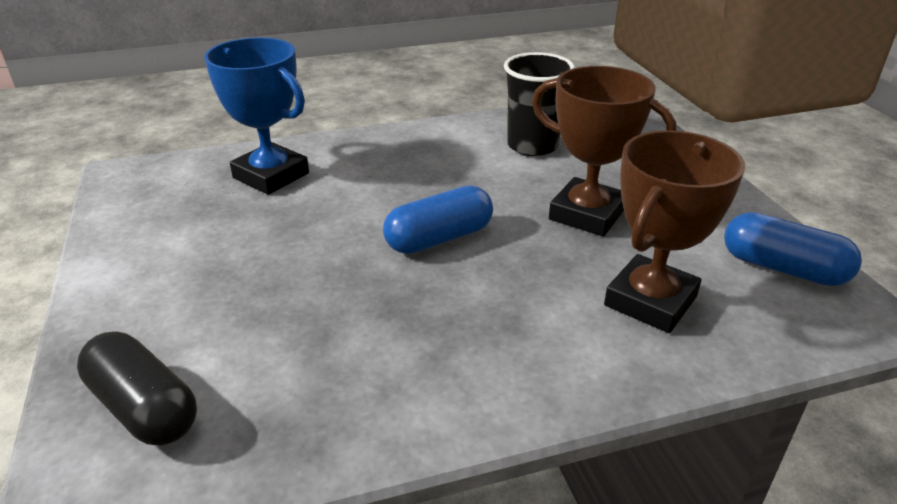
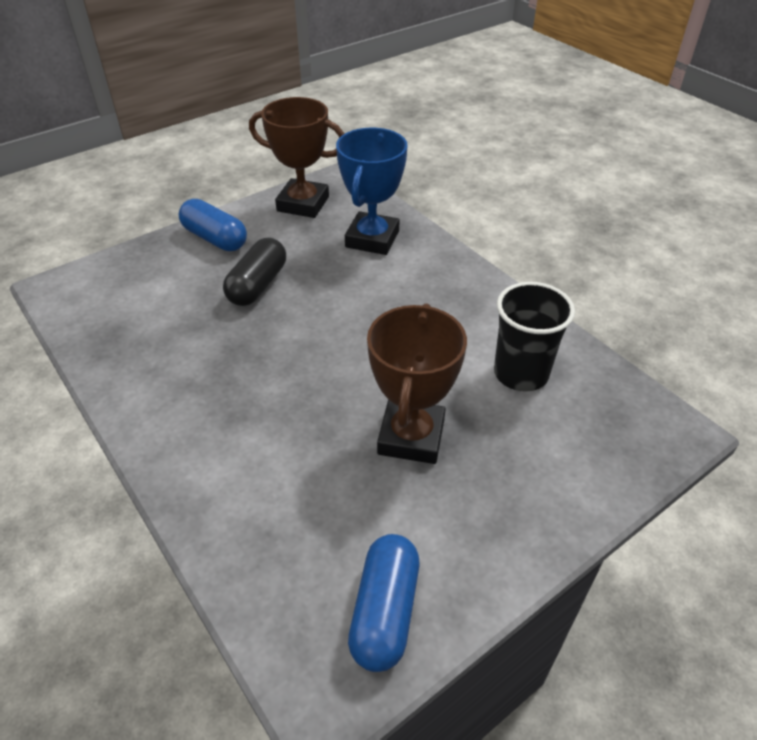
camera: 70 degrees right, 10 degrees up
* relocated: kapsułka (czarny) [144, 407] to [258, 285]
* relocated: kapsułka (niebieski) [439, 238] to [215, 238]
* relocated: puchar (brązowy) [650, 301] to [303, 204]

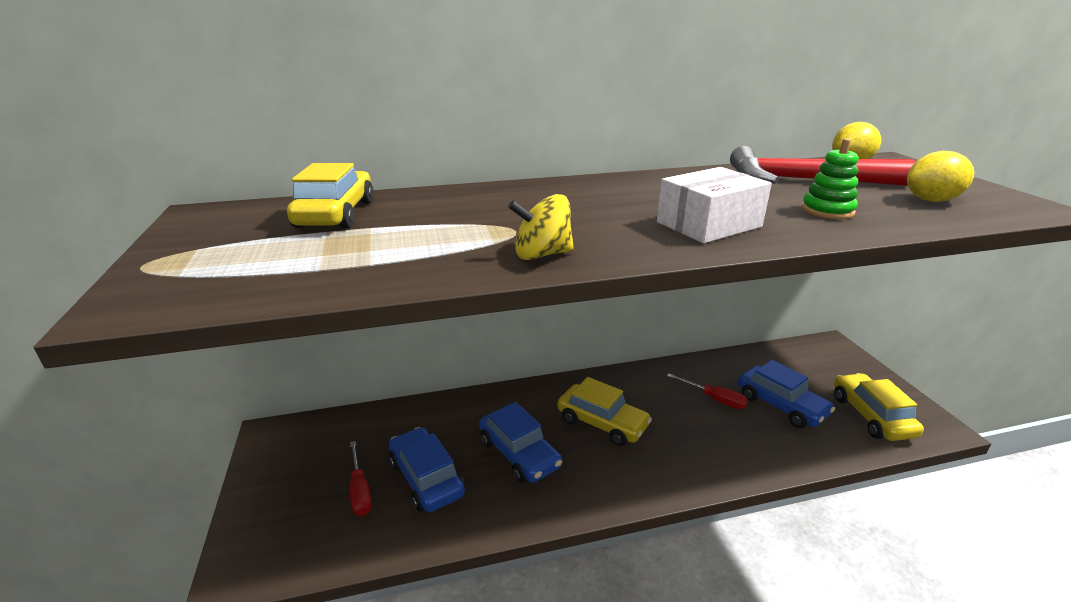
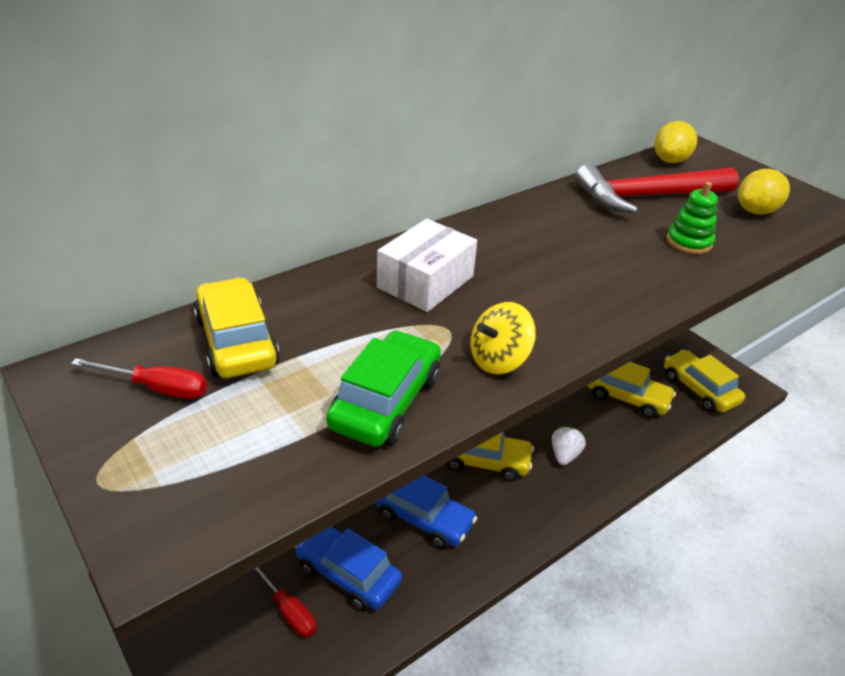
camera: 25 degrees left, 10 degrees up
* relocated: pudełko (biały) [708, 224] to [425, 282]
* relocated: śrubokręt (czerwony) [714, 399] to [157, 388]
* colour: samochód (niebieski) [781, 405] to samochód (żółty) [627, 397]
* appeared: samochód (zielony) [386, 401]
* appeared: truskawka (biały) [564, 455]

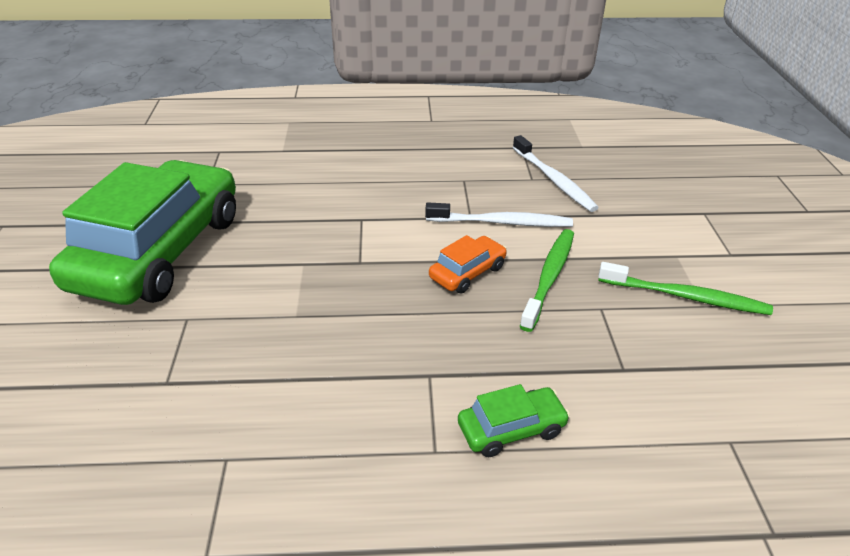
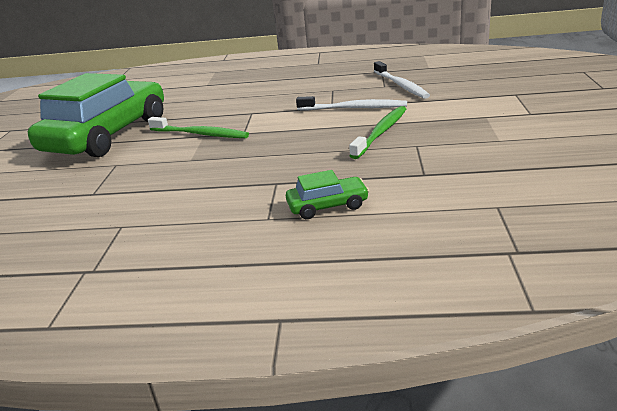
camera: 10 degrees right, 10 degrees down
* missing: samochód (pomarańczowy) [467, 272]
* relocated: szczoteczka do zębów (zielony) [686, 297] to [200, 134]

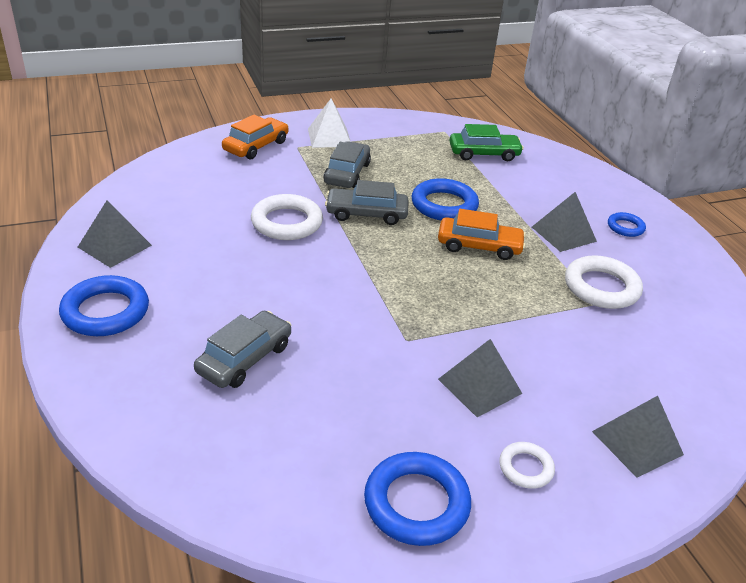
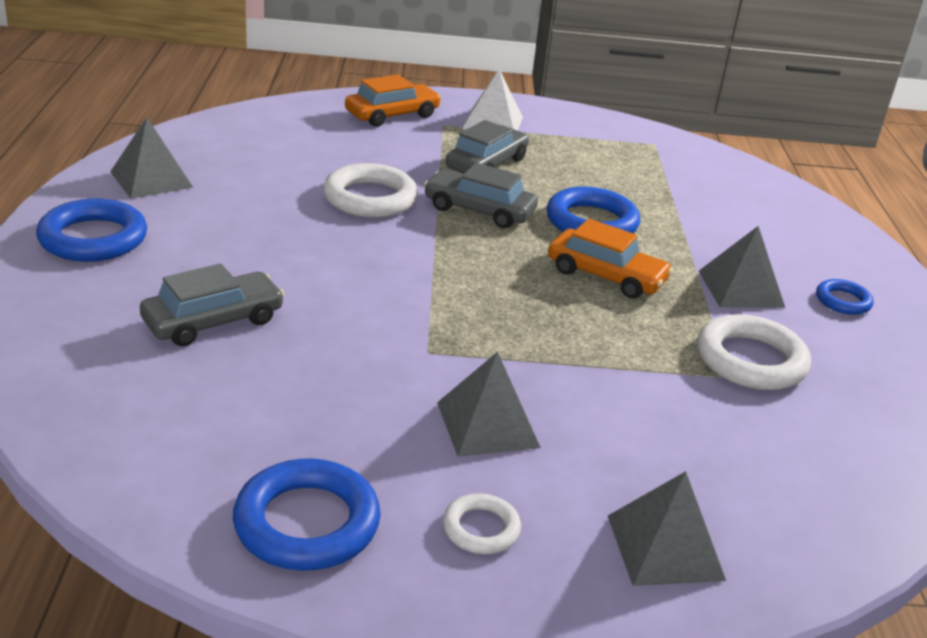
camera: 20 degrees right, 5 degrees down
* missing: samochód (zielony) [484, 154]

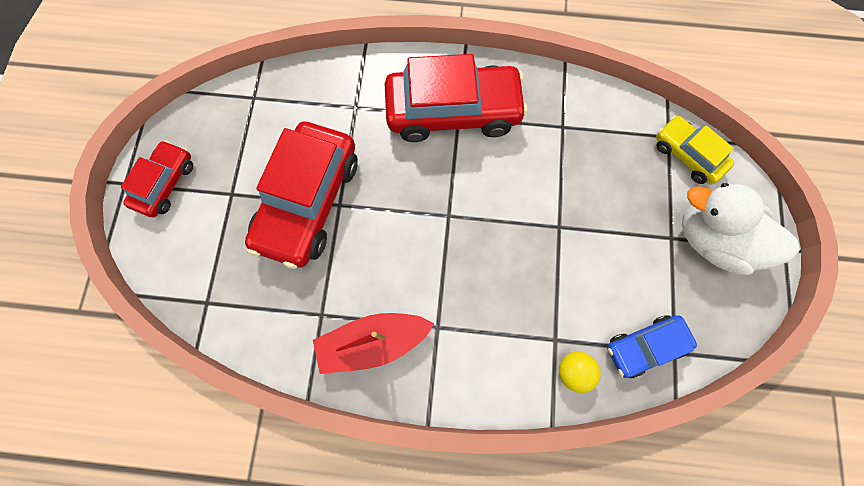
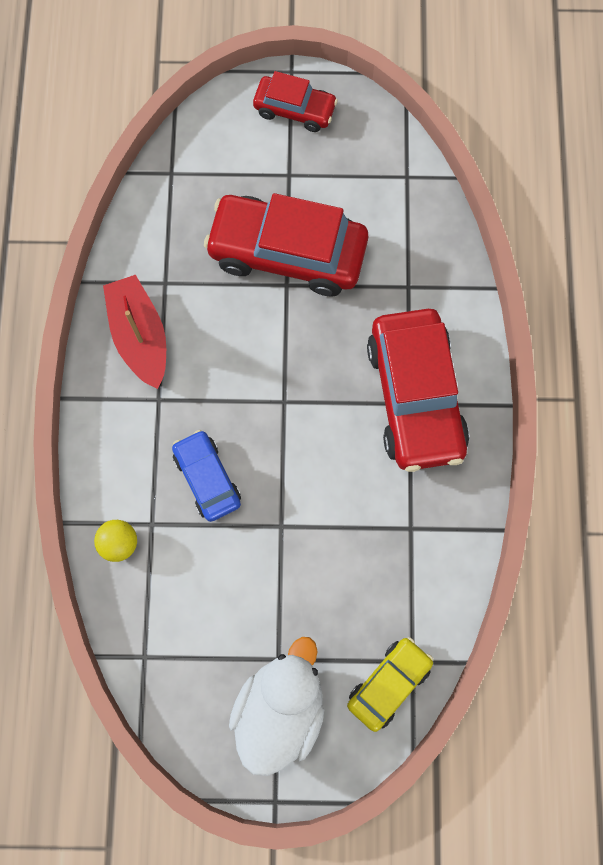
camera: 85 degrees right, 0 degrees up
* relocated: samochód (niebieski) [644, 346] to [207, 478]

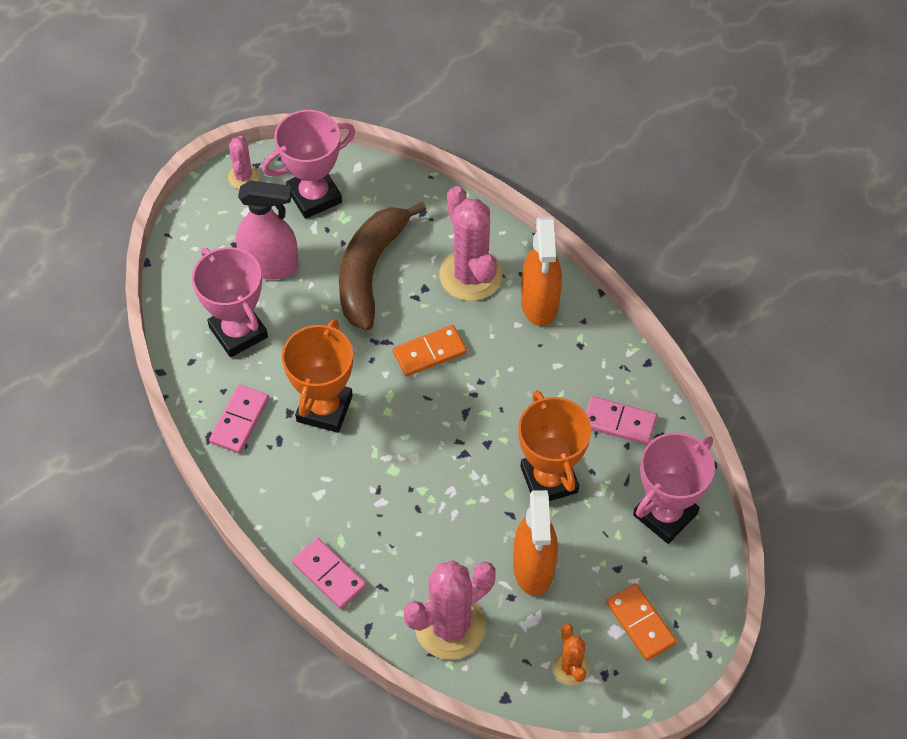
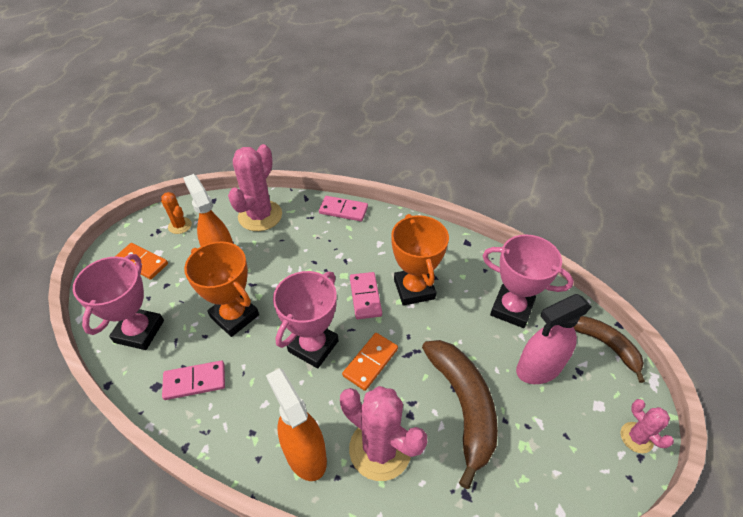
camera: 150 degrees right, 10 degrees down
* relocated: kostka domina (różowy) [240, 420] to [365, 297]
* relocated: puchar (różowy) [314, 196] to [313, 346]
* appeared: banan (brązowy) [606, 345]

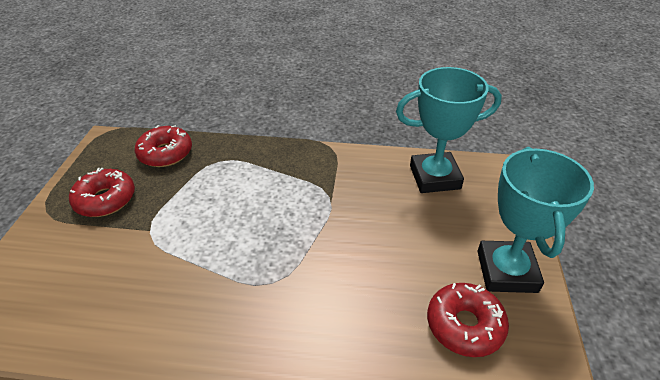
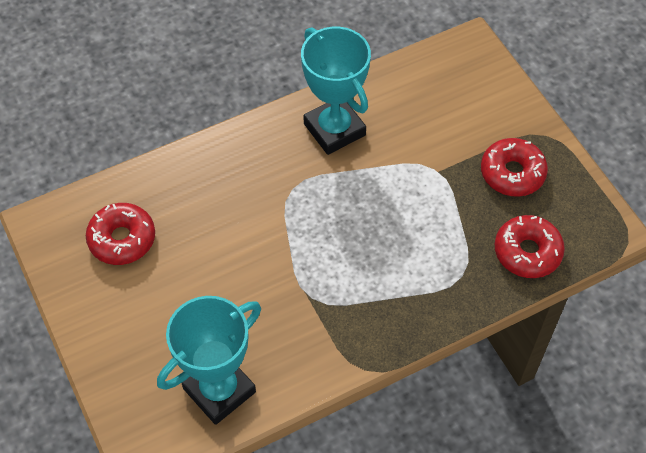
camera: 145 degrees right, 15 degrees up
* relocated: puchar (turkusowy) [506, 271] to [334, 129]

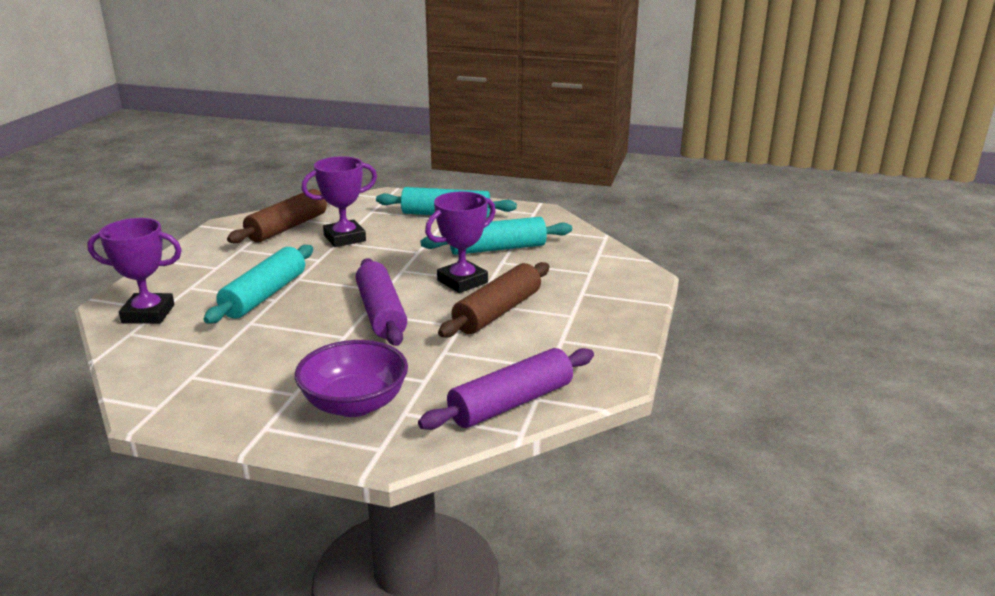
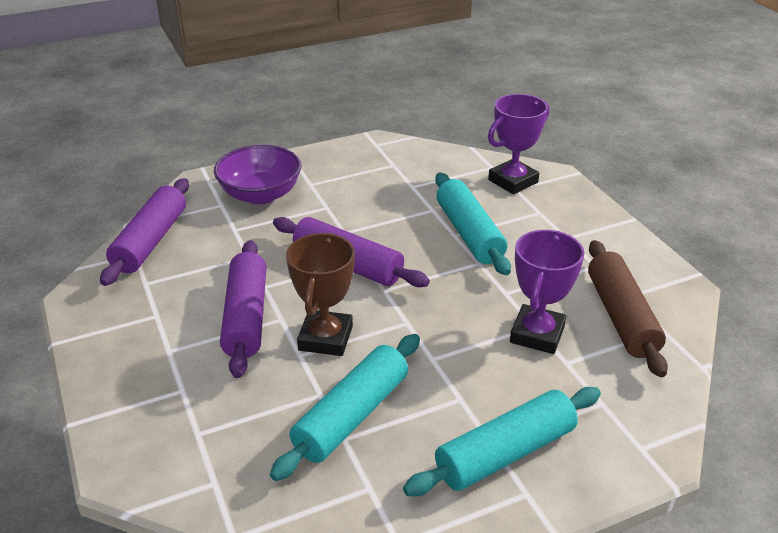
camera: 140 degrees right, 10 degrees up
* colour: puchar (fioletowy) [462, 281] to puchar (brązowy) [325, 338]
* colour: wałek do ciasta (brązowy) [497, 312] to wałek do ciasta (fioletowy) [246, 317]

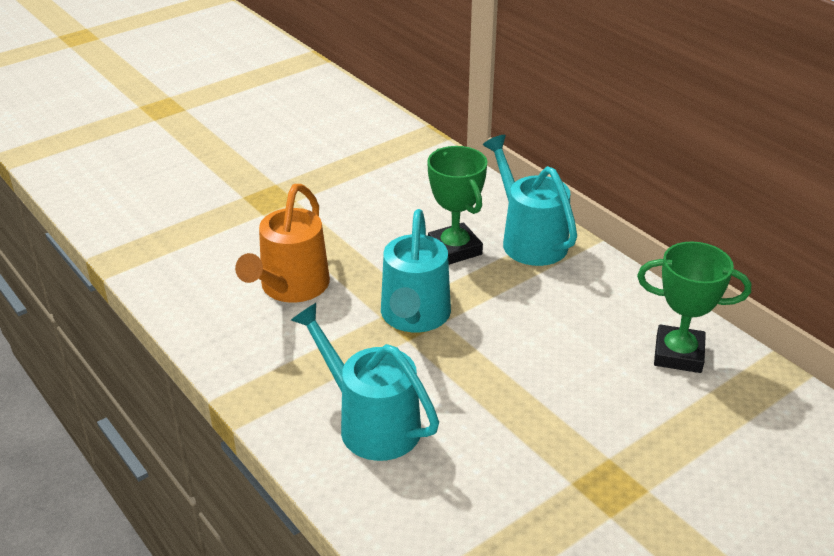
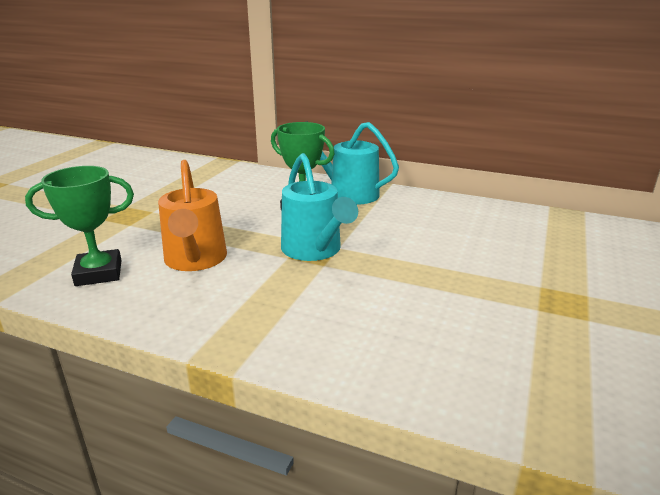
camera: 30 degrees left, 10 degrees down
* missing: konewka (turkusowy) [370, 423]
* relocated: puchar (zielony) [678, 354] to [99, 273]

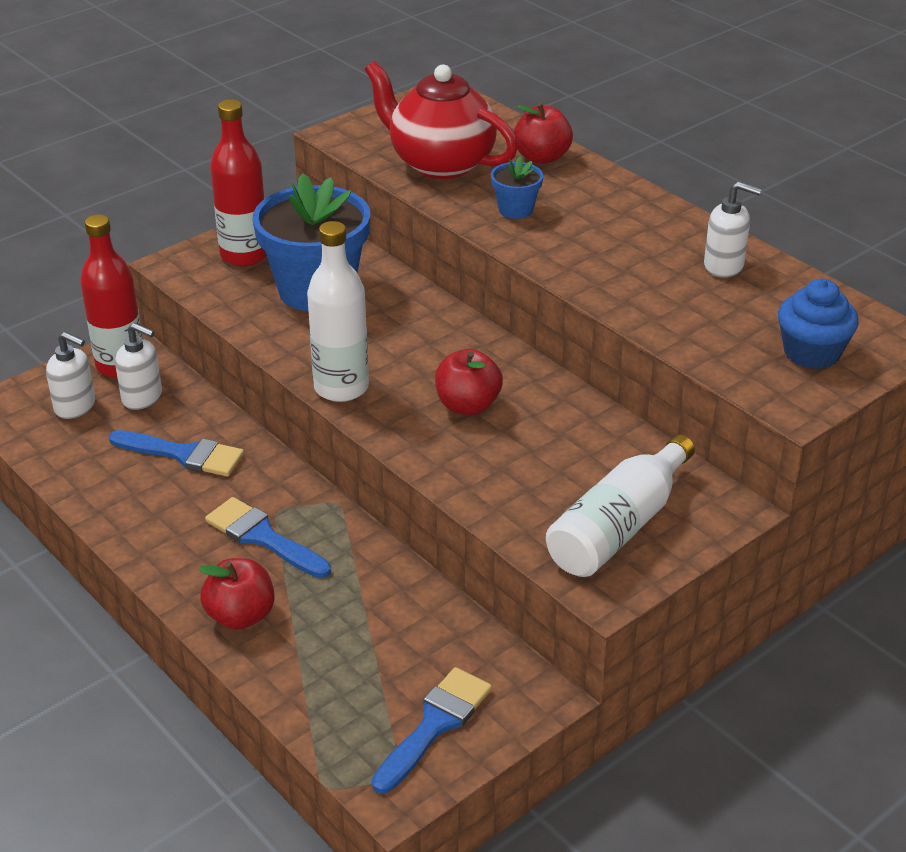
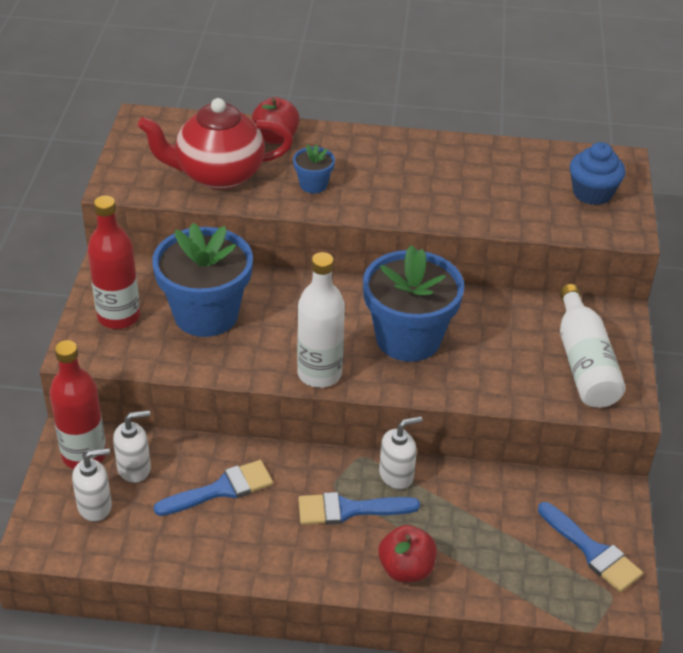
camera: 45 degrees left, 5 degrees up
* spun: pędzel (niebieski) [435, 725] = [592, 551] 150 degrees clockwise
* exchanged: jabłko (czerwony) [468, 405] to doniczka (niebieski) [408, 338]
* relocated: dozownik mydła (biały) [724, 266] to [396, 475]

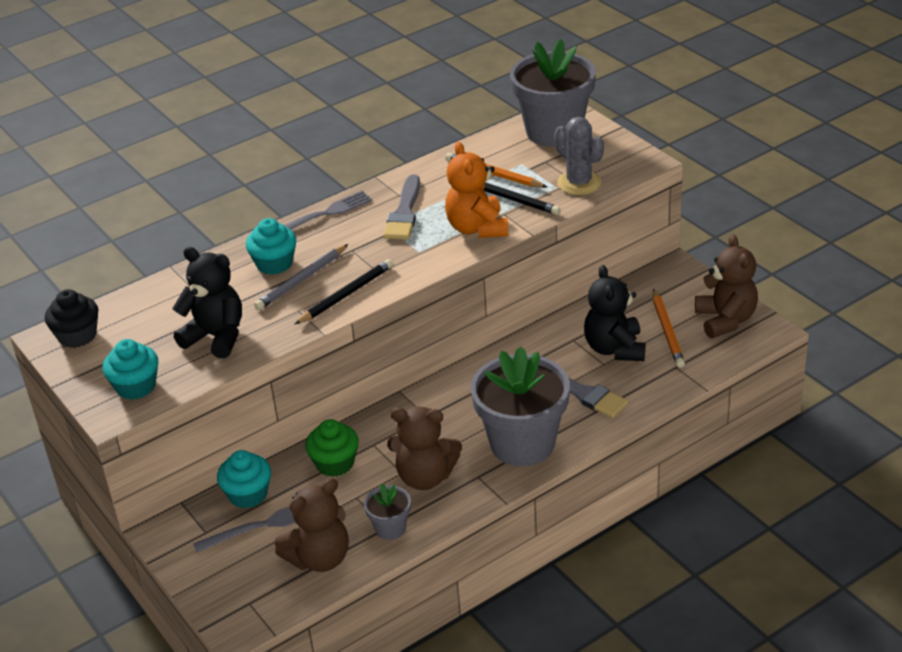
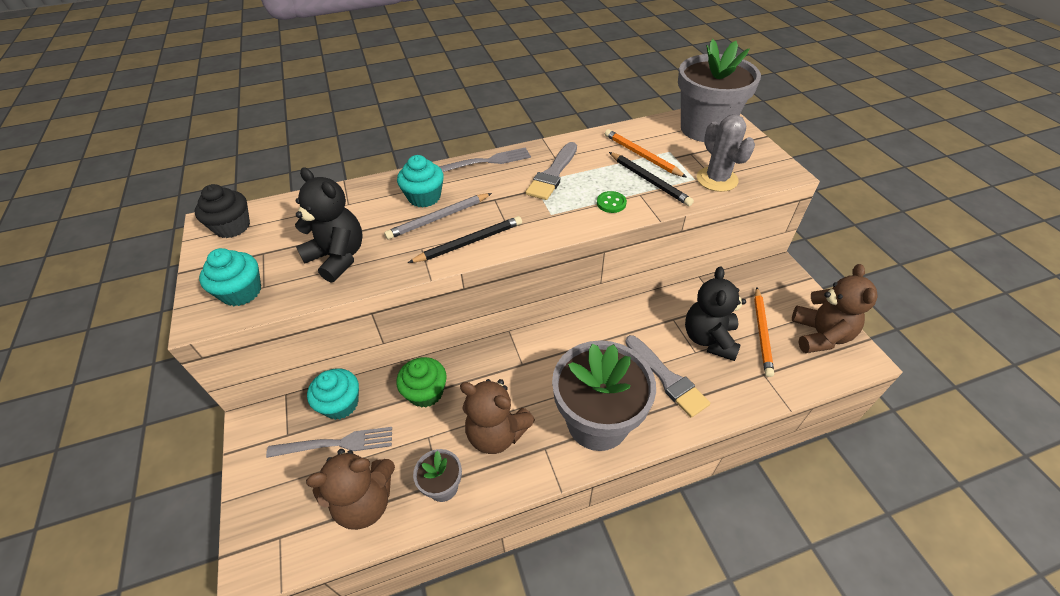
camera: 15 degrees right, 10 degrees up
* exchanged: miś (pomarańczowy) [477, 228] to guzik (zielony) [611, 203]

